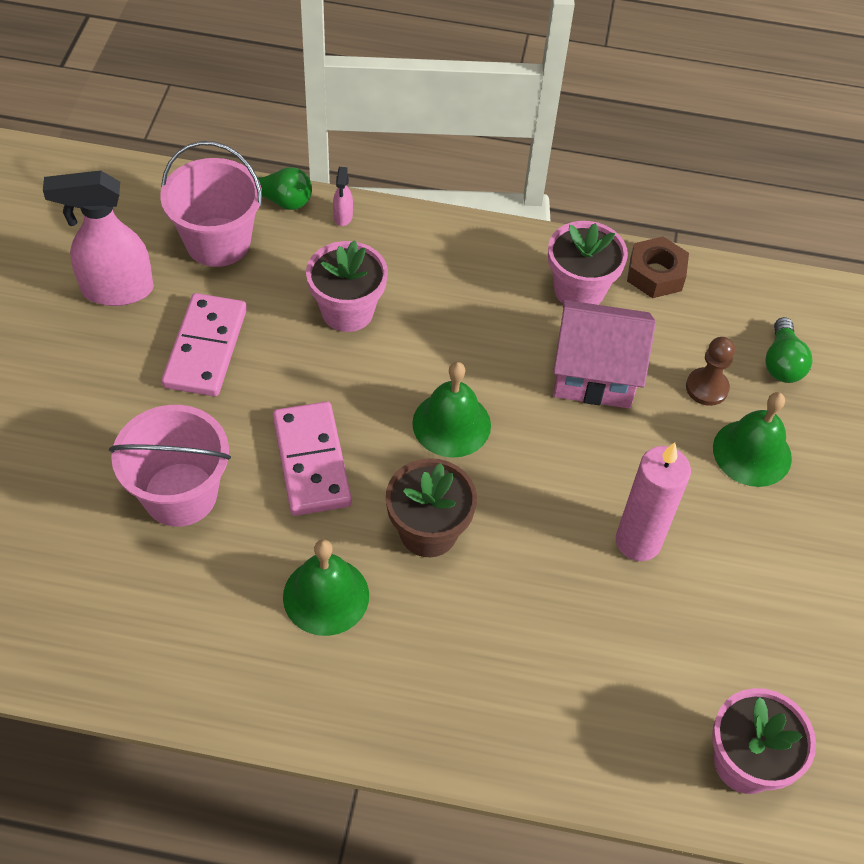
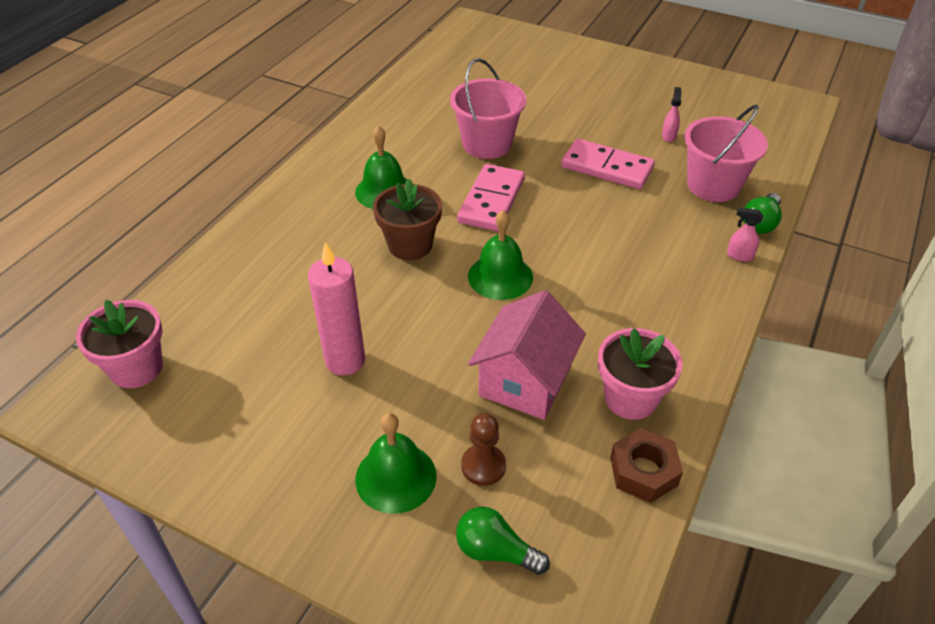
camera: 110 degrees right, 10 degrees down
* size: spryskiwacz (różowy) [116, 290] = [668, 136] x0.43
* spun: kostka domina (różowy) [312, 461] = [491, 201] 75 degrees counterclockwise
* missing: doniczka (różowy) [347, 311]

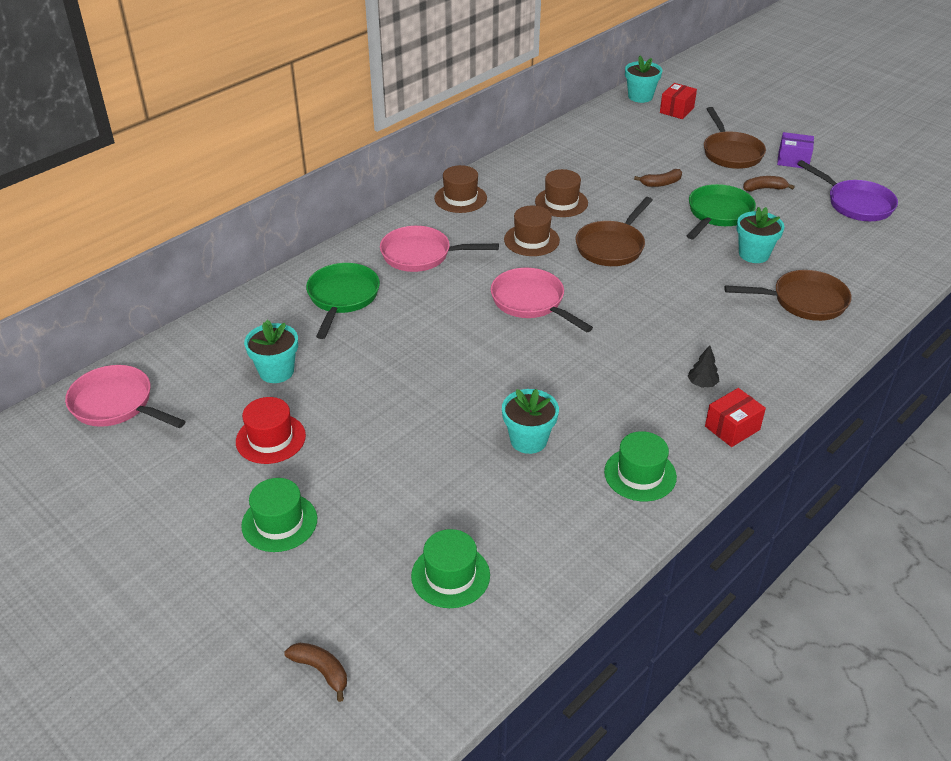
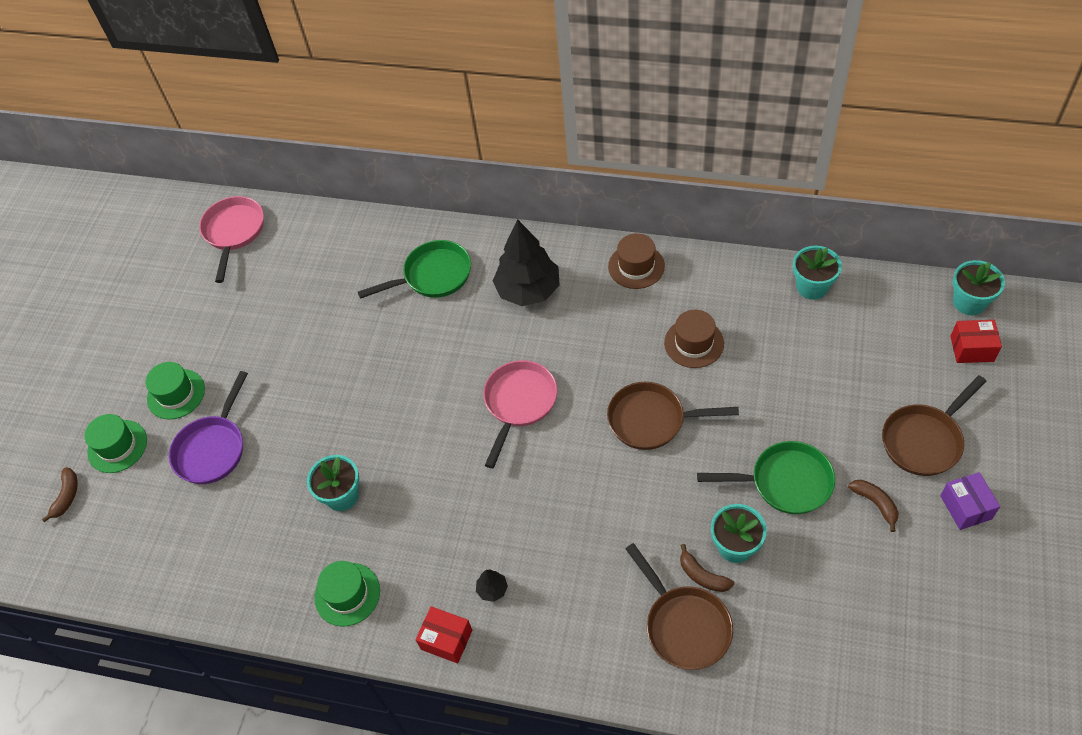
camera: 65 degrees right, 15 degrees up
* missing: kapelusz (czerwony) [270, 438]
* relocated: doniczka (turkusowy) [276, 371] to [812, 287]
* exchanged: patelnia (różowy) [421, 255] to drzewko (czarny) [528, 290]
* relocated: kapelusz (zielony) [450, 575] to [117, 446]
* missing: kapelusz (brązowy) [531, 240]
* relocated: banan (brązowy) [661, 183] to [702, 575]
* relocated: patelnia (fioletowy) [856, 204] to [213, 449]

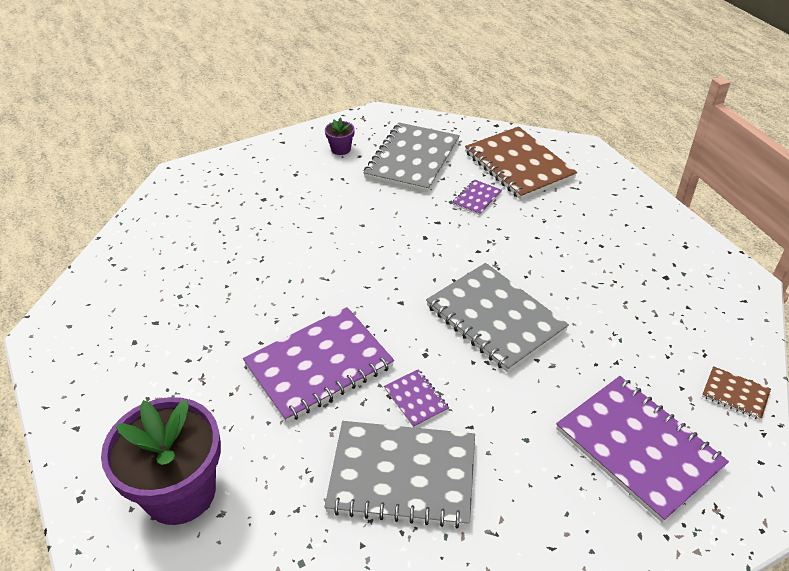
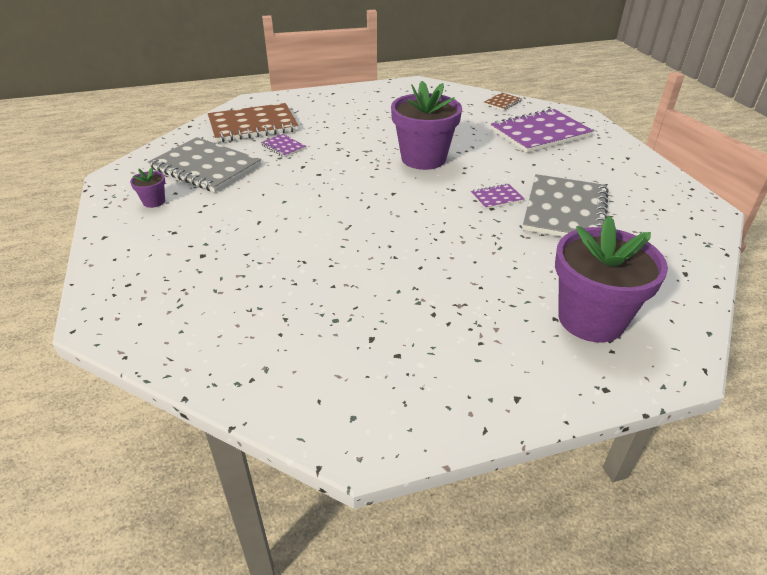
camera: 80 degrees left, 5 degrees down
* missing: zeszyt (fioletowy) [319, 366]
* exchanged: zeszyt (szary) [495, 318] to doniczka (fioletowy) [423, 159]

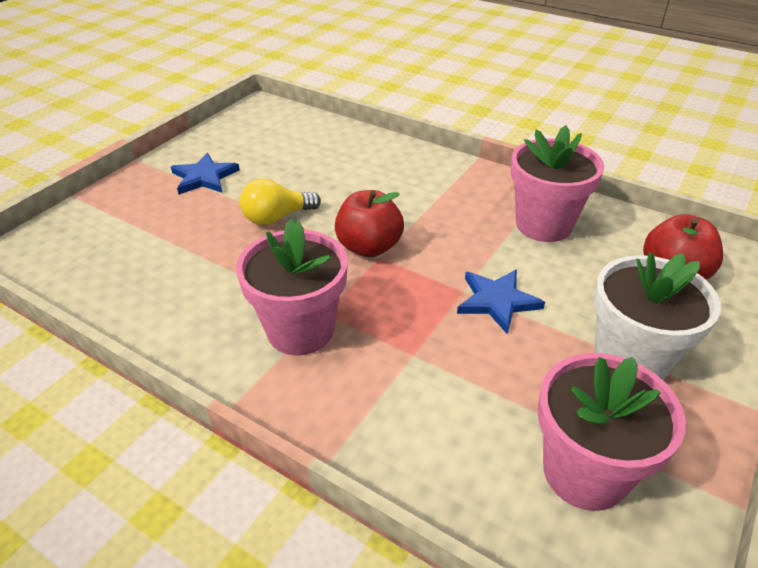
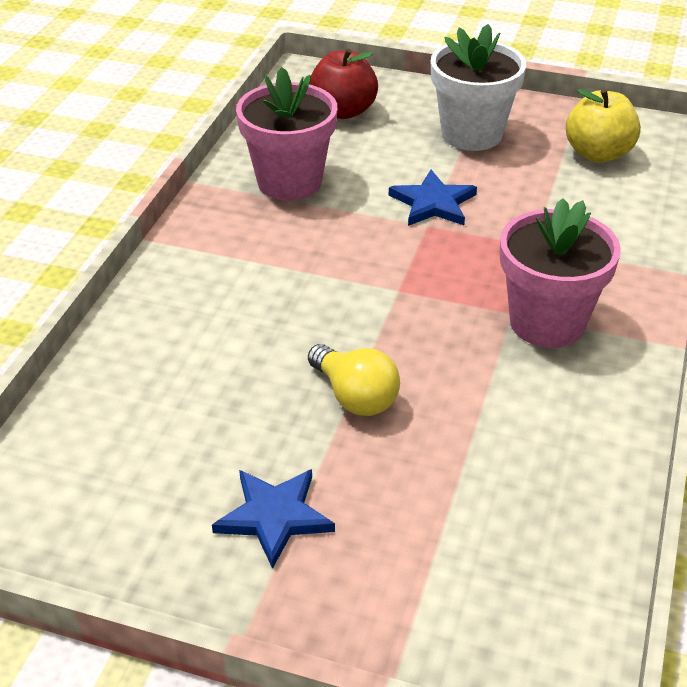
camera: 105 degrees left, 0 degrees up
* missing: jabłko (czerwony) [369, 247]
* exchanged: doniczka (różowy) [585, 472] to jabłko (żółty) [598, 154]

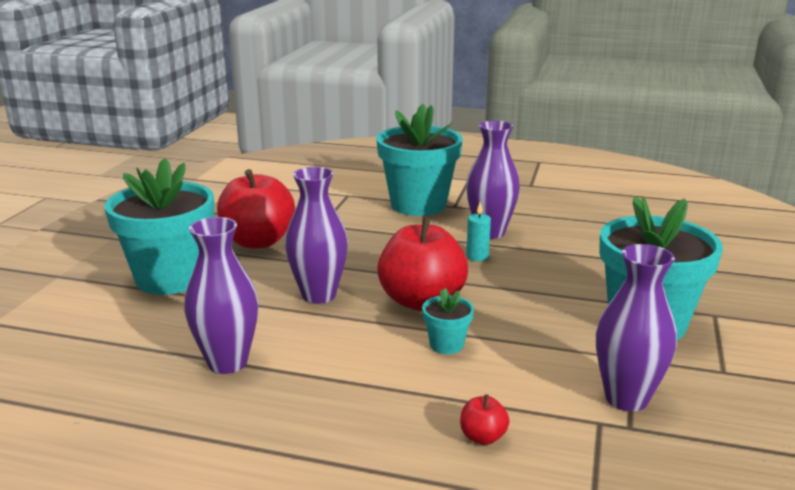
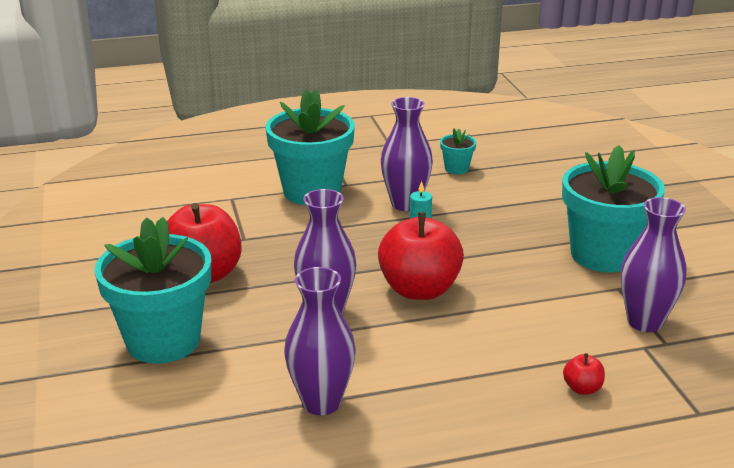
camera: 30 degrees left, 5 degrees up
* relocated: doniczka (turkusowy) [446, 345] to [456, 168]

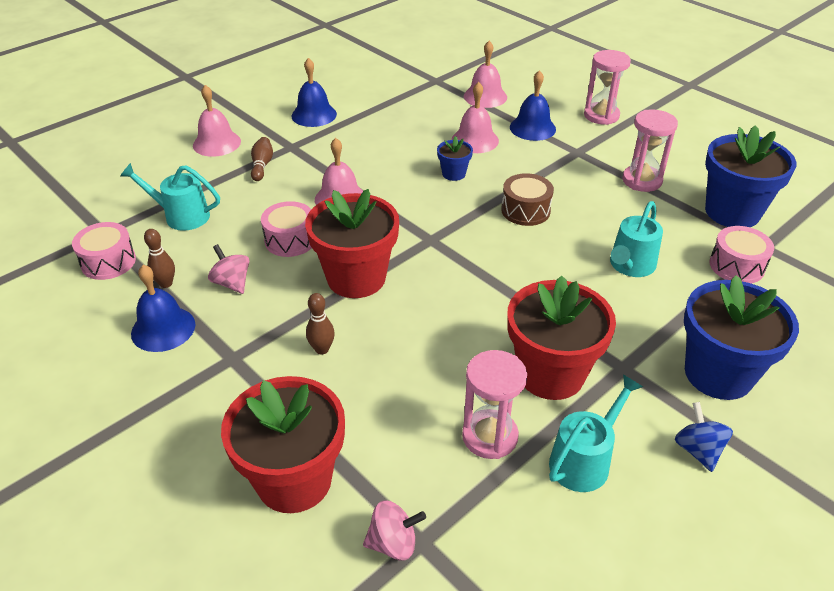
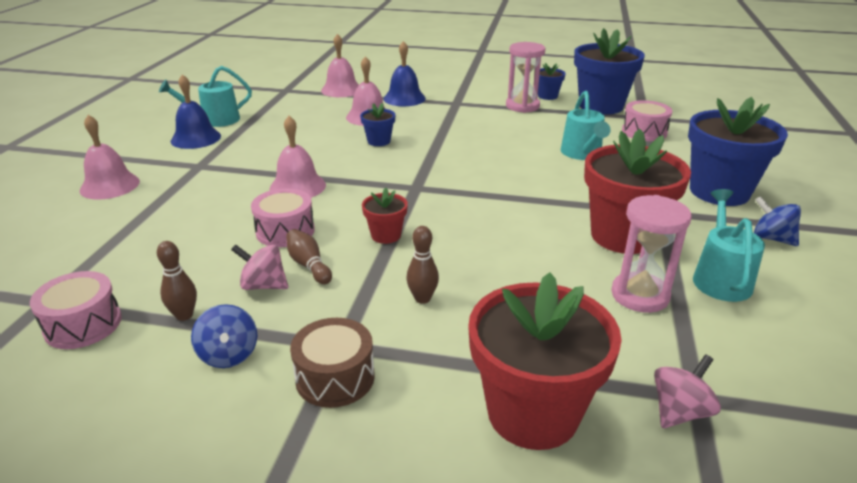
camera: 35 degrees left, 10 degrees down
* relocated: konewka (turkusowy) [181, 216] to [215, 120]
* exchanged: dzwonek (niebieski) [163, 328] to bączek (niebieski) [229, 355]
* relocated: kręgiel (brązowy) [262, 165] to [309, 265]
* size: doniczka (czerwony) [356, 278] = [386, 235] x0.47
* relocated: bęben (brązowy) [525, 210] to [335, 377]
* missing: klepsydra (różowy) [601, 115]
* appeared: doniczka (niebieski) [547, 96]

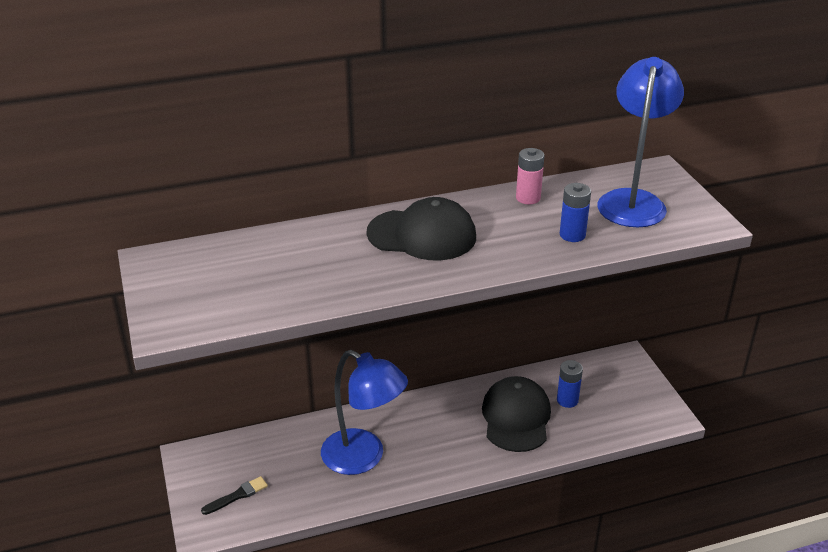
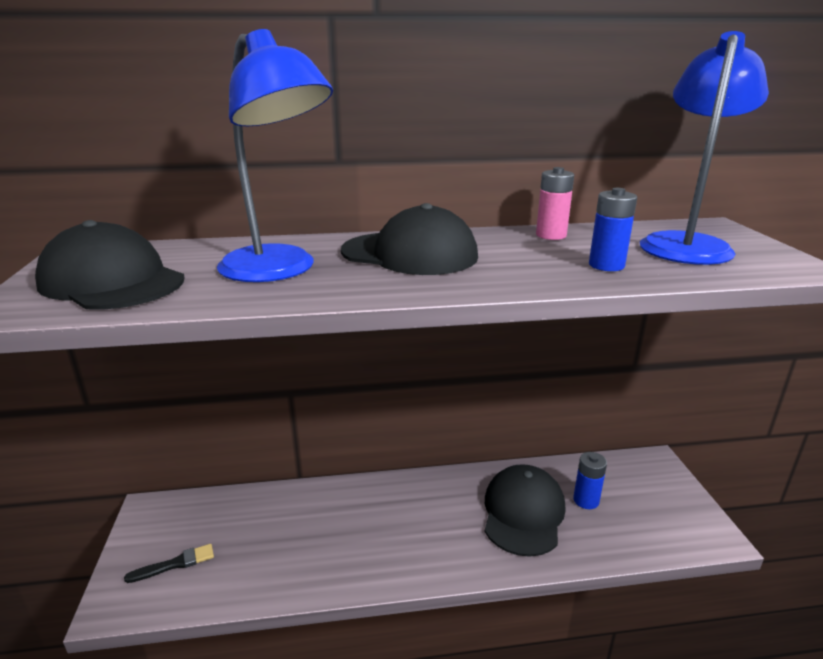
camera: 10 degrees right, 10 degrees down
* relocated: lampka (niebieski) [363, 458] to [279, 271]
* appeared: czapka (czarny) [112, 281]

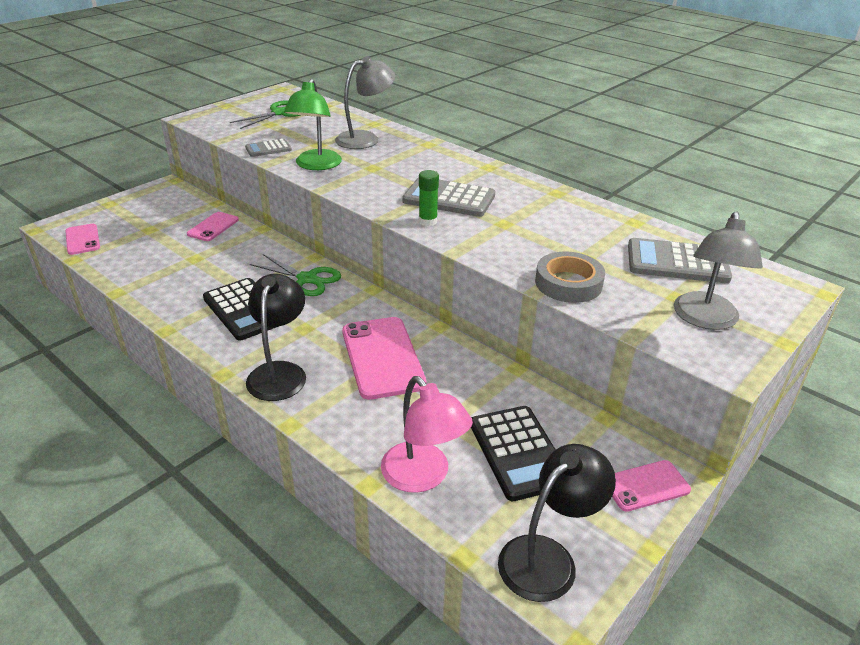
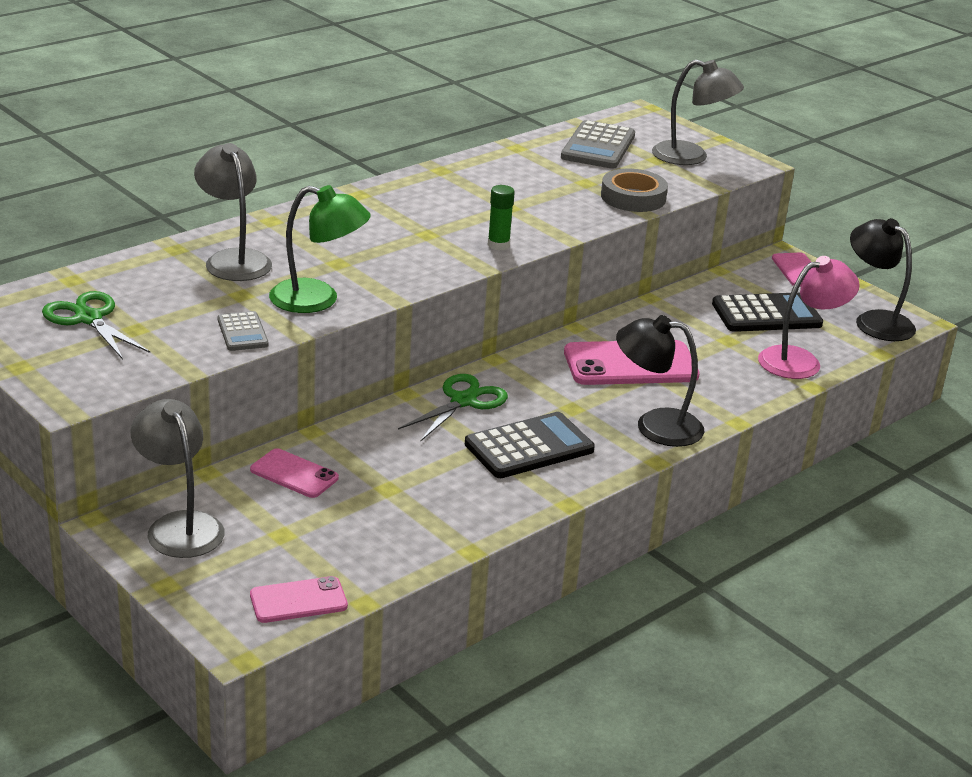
camera: 85 degrees left, 5 degrees down
* missing: kalkulator (szary) [449, 198]
* appeared: lampka (szary) [179, 525]

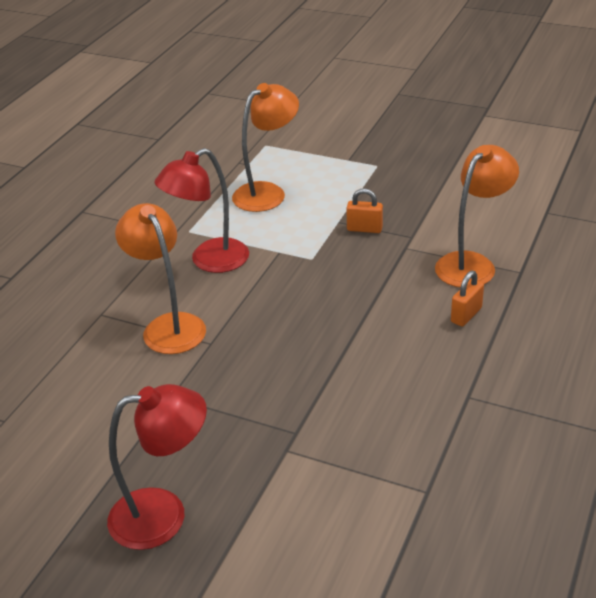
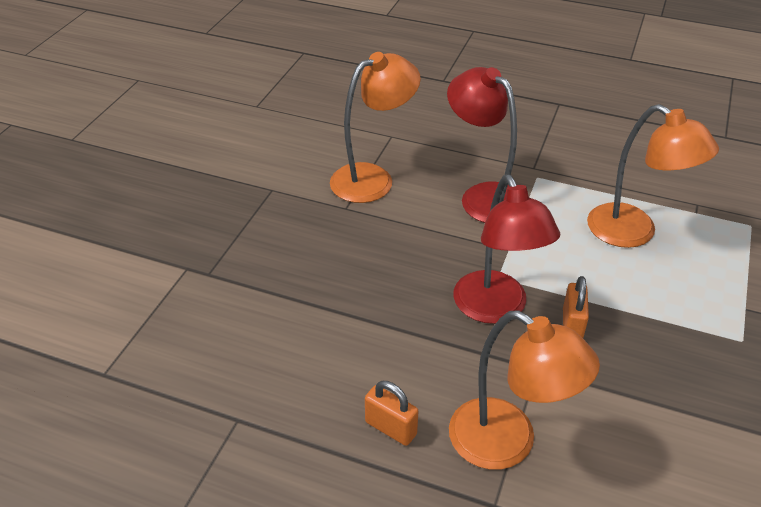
camera: 85 degrees right, 5 degrees up
* relocated: lampka (czerwony) [164, 515] to [496, 309]

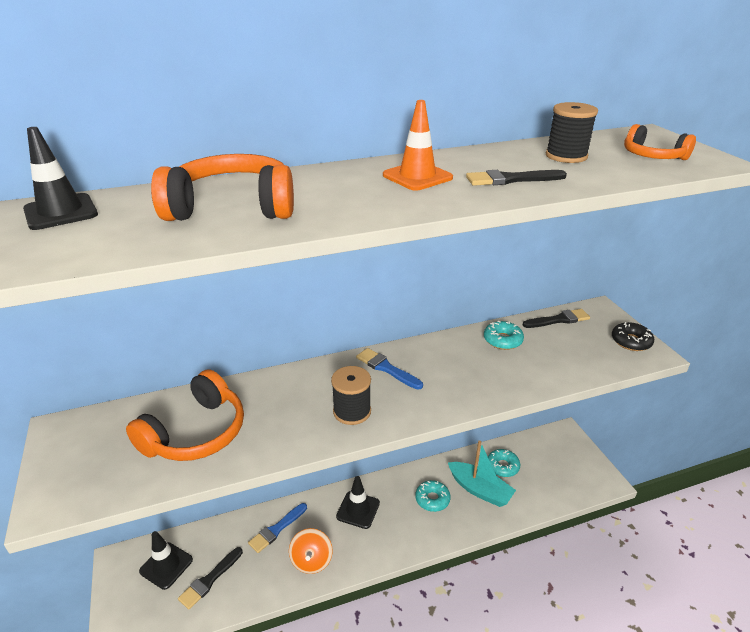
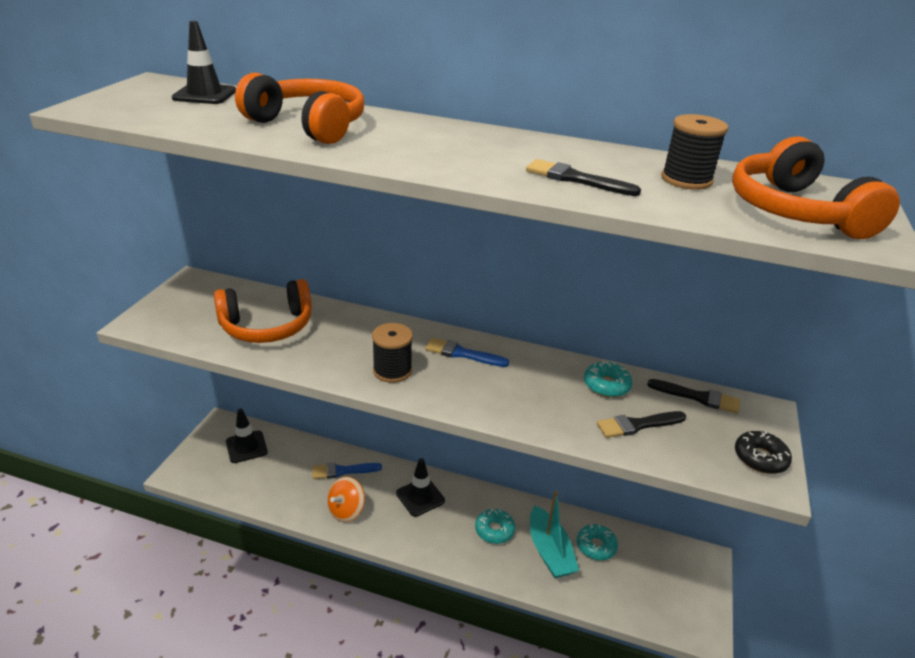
camera: 35 degrees right, 0 degrees up
* relocated: pędzel (czarny) [209, 580] to [637, 425]
* spun: pędzel (niebieski) [386, 368] = [462, 354] 60 degrees counterclockwise
* missing: pachołek (pomarańczowy) [417, 177]
* size: słuchawki (pomarańczowy) [652, 156] = [795, 211] x1.69

